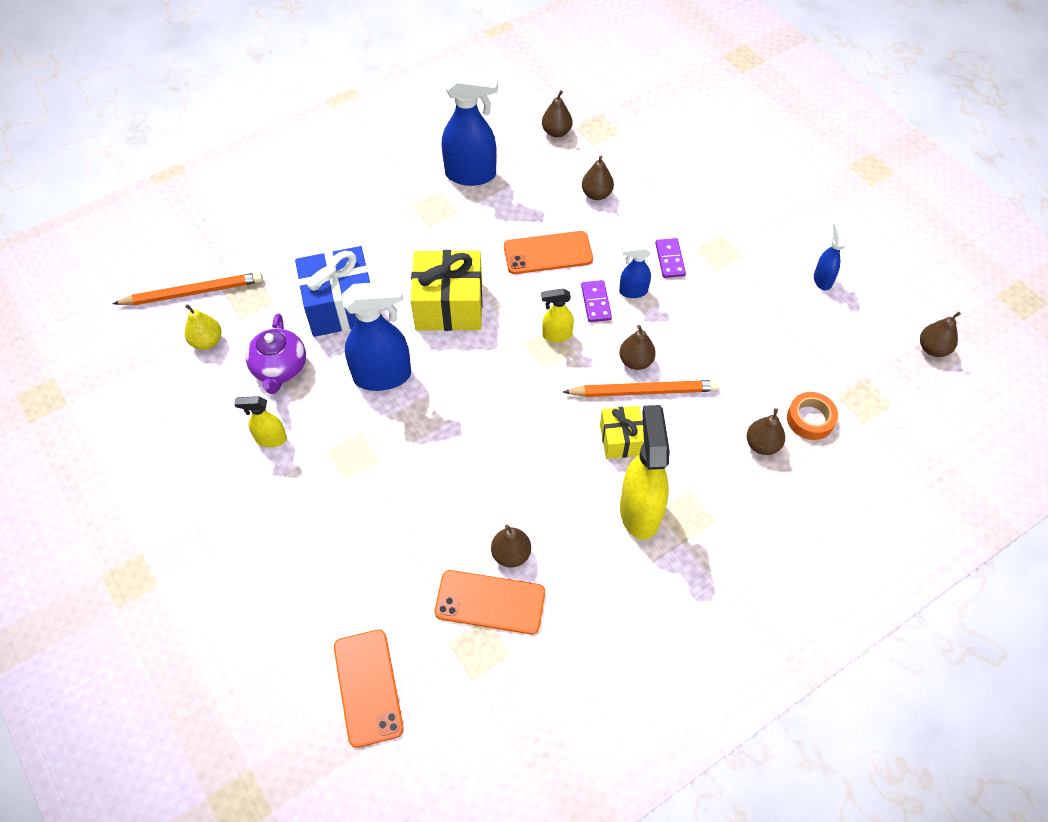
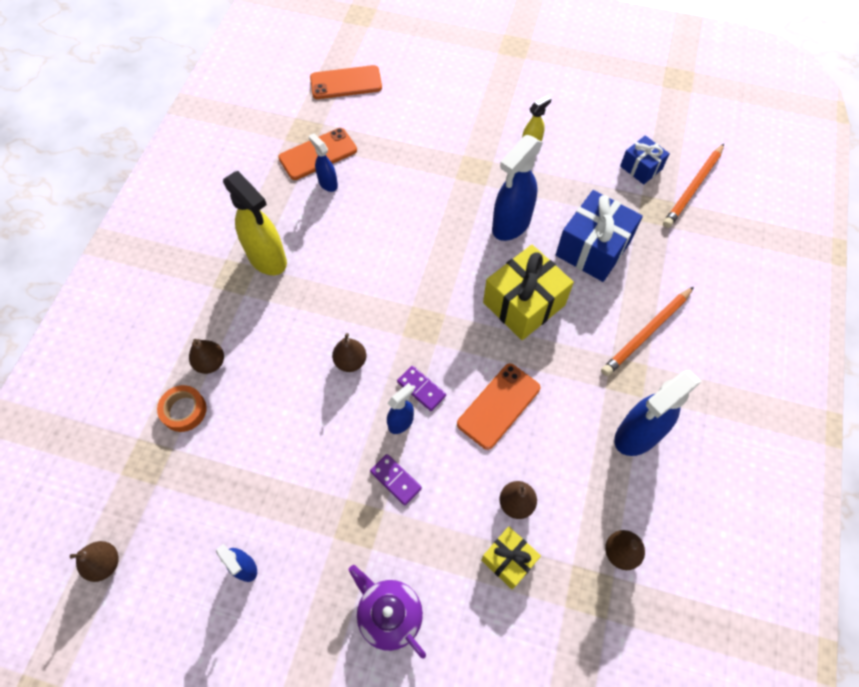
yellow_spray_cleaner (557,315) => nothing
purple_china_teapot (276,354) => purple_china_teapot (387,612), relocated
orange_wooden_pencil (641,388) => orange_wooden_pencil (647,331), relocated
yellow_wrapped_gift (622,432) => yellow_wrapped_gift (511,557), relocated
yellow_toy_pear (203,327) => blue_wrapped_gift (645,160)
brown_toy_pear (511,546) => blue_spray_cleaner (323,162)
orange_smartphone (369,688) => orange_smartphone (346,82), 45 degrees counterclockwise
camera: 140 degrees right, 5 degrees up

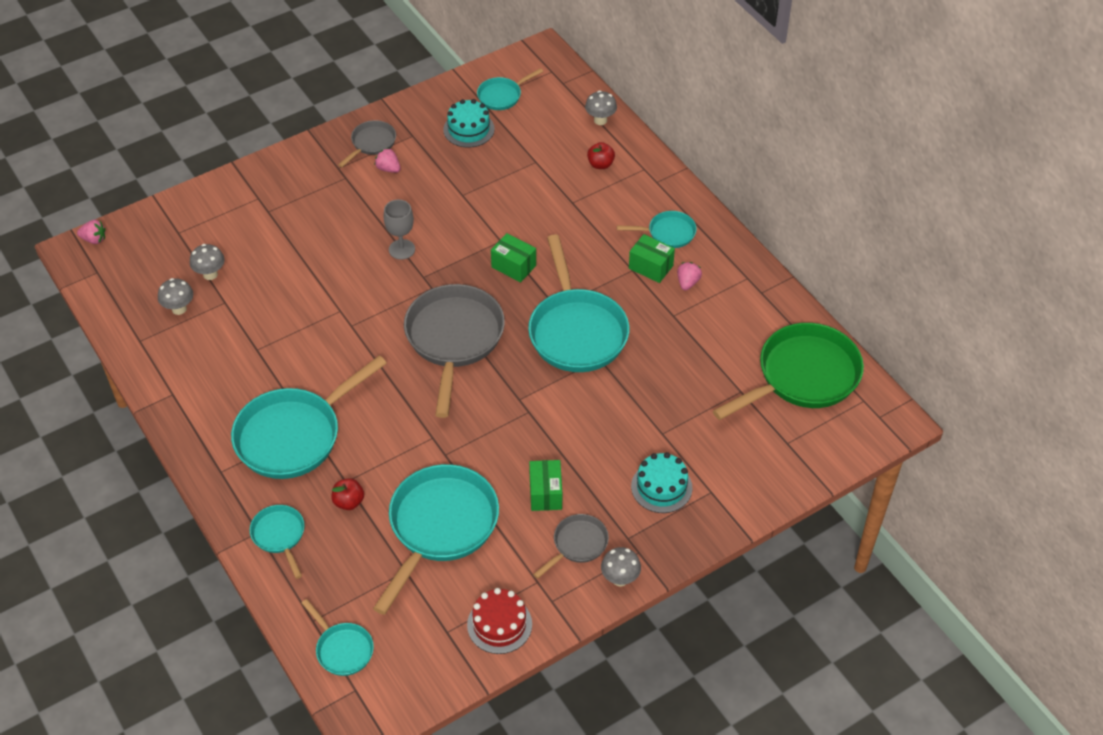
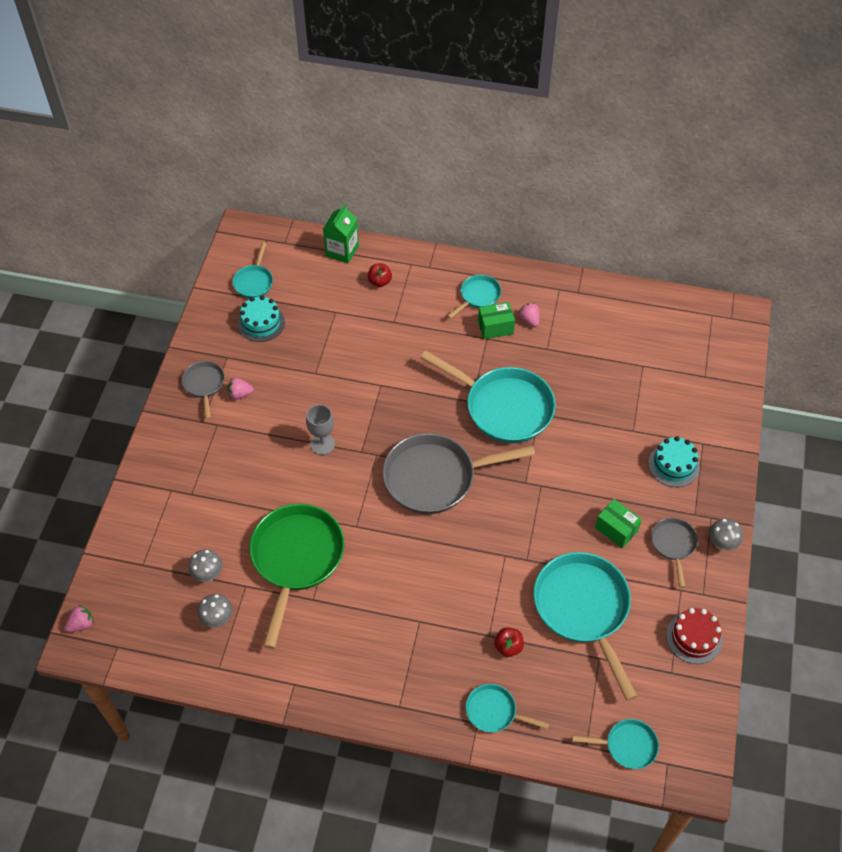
turquoise_pan (309,417) => nothing
leaf-green_package (513,257) => nothing
leaf-green_pan (788,371) => leaf-green_pan (297,576), relocated
grey_mushroom (601,107) => leaf-green_juice_carton (341,233)
grey_pan (454,351) => grey_pan (459,473), 60 degrees counterclockwise
camera: 45 degrees left, 5 degrees up

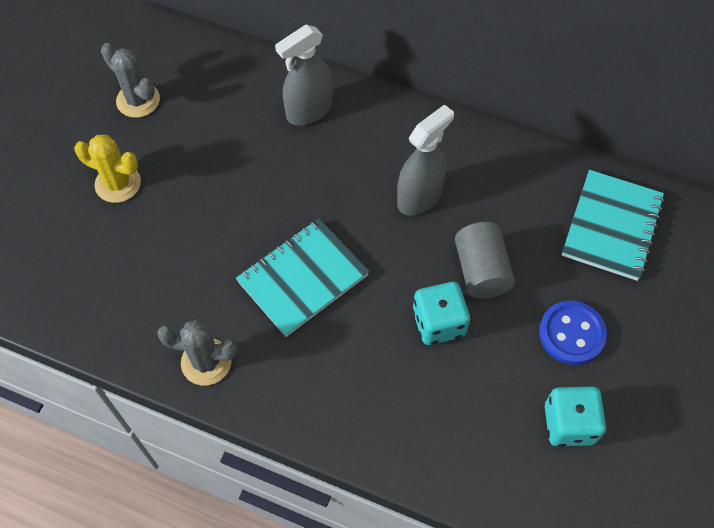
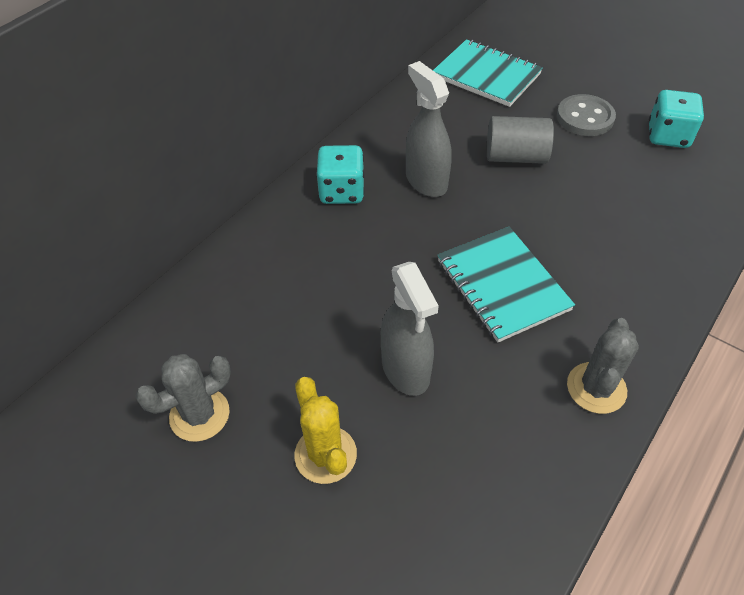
grey_spray_cleaner (304,75) => grey_spray_cleaner (410,329), relocated
turquoise_game_die (441,313) => turquoise_game_die (340,174), relocated
blue_shirt_button (573,333) => grey_shirt_button (586,115)
yellow_saguaro_cactus (107,169) => yellow_saguaro_cactus (325,430), 60 degrees counterclockwise
camera: 75 degrees left, 10 degrees down

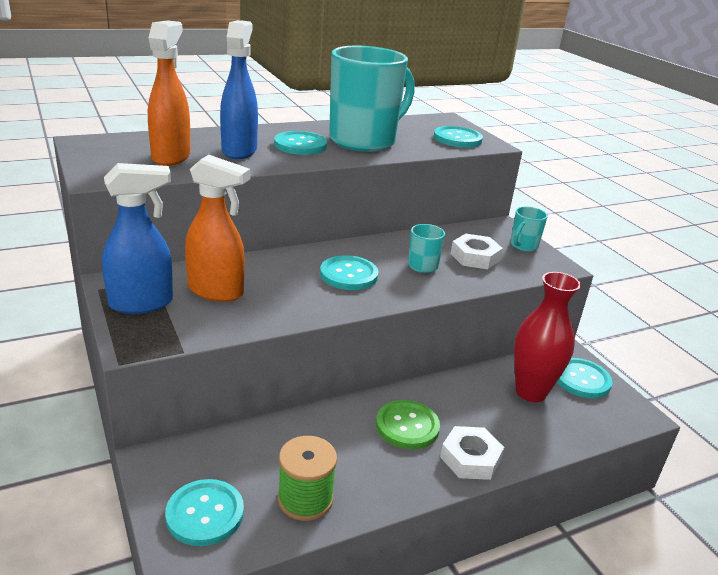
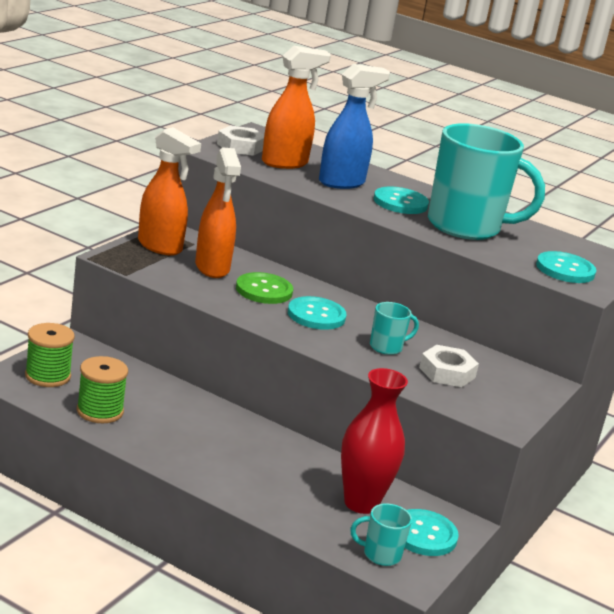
leaf-green_shirt_button (408,424) => leaf-green_shirt_button (264,288), relocated
snow-white_hexagon_nut (472,453) => snow-white_hexagon_nut (240,140), relocated
turquoise_mug (529,229) => turquoise_mug (381,534), relocated
turquoise_shirt_button (204,512) => leaf-green_bobbin (50,355)
blue_spray_cleaner (137,238) => orange_spray_cleaner (169,191)
camera: 55 degrees right, 5 degrees down

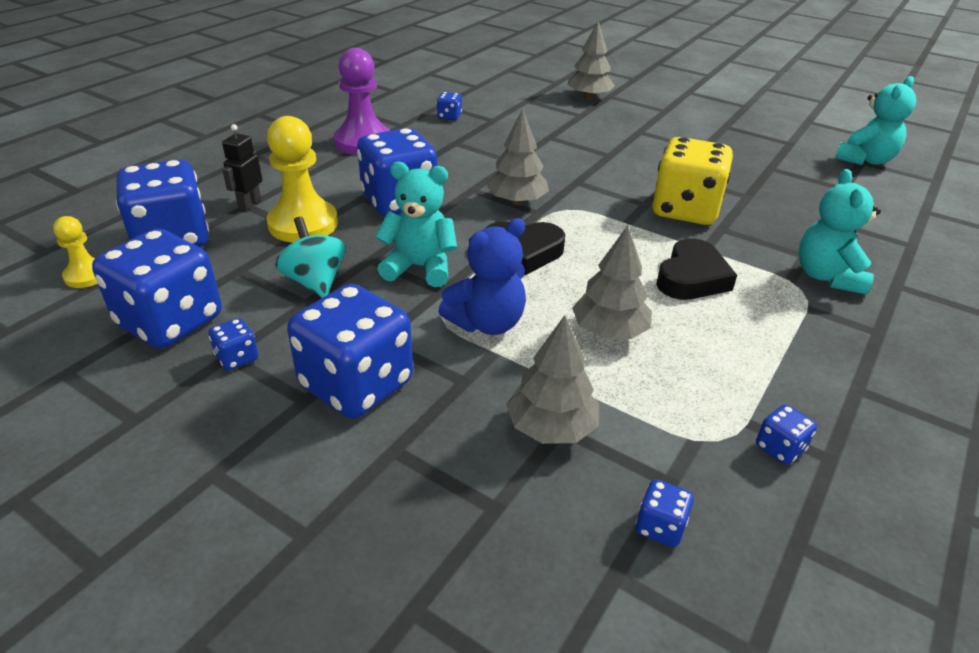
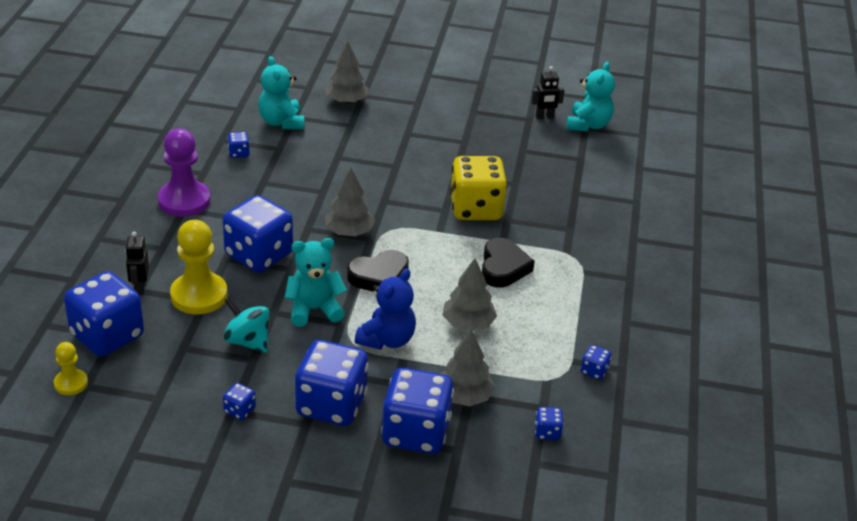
nothing => ebony_toy_robot (547,92)
blue_game_die (157,288) => blue_game_die (417,411), relocated
turquoise_teddy_bear (839,232) => turquoise_teddy_bear (281,92), relocated
camera: 25 degrees left, 0 degrees up

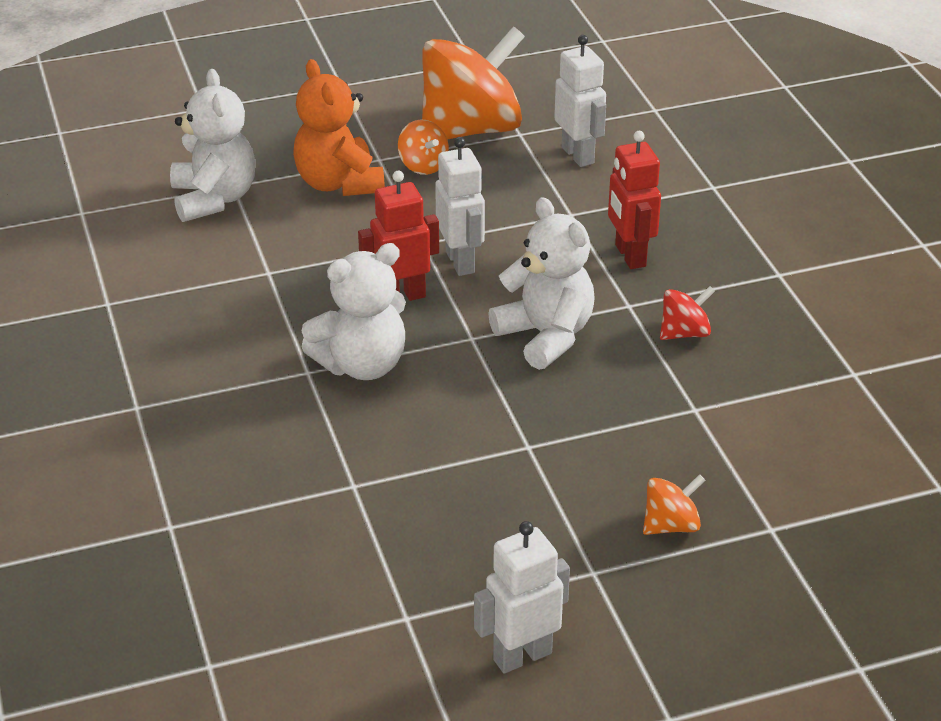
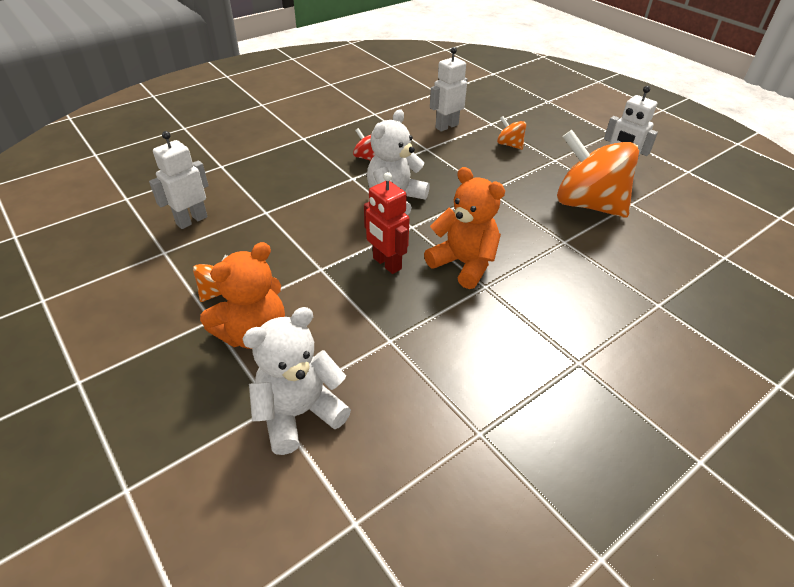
scarlet_toy_robot (634,200) => nothing
orange_spinning_top (473,83) => orange_spinning_top (598,174), relocated
snow-white_toy_robot (460,206) => snow-white_toy_robot (449,89), relocated
snow-white_teddy_bear (353,311) => orange_teddy_bear (464,228)
camera: 110 degrees left, 5 degrees up

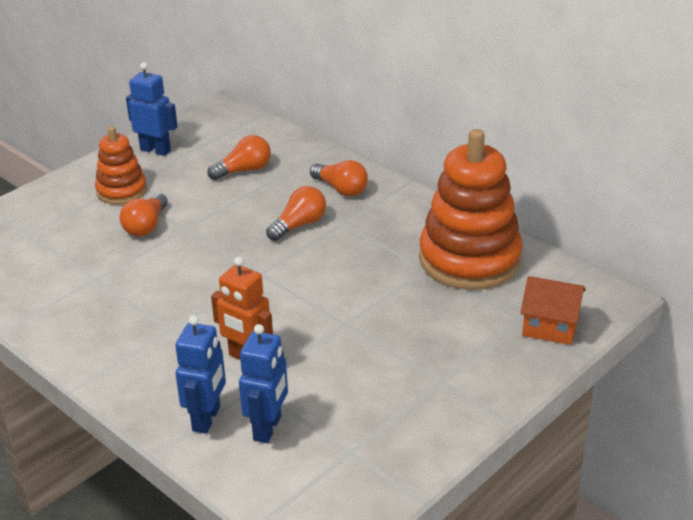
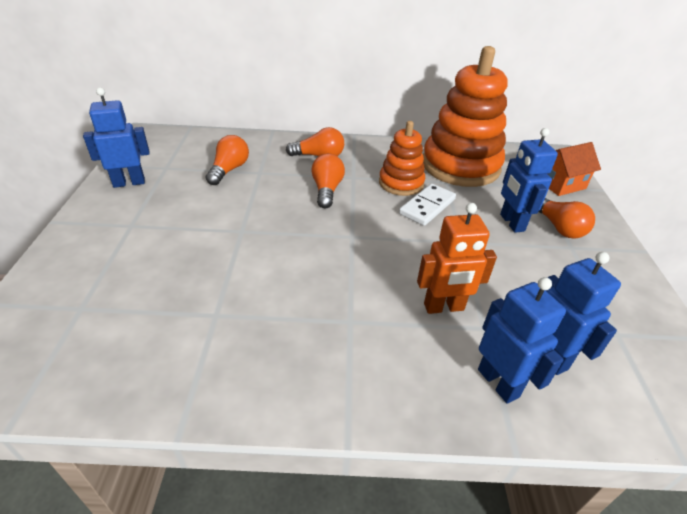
nothing => snow-white_domino (427,205)
nothing => blue_toy_robot (529,180)
orange_stacking_toy (121,165) => orange_stacking_toy (402,158), relocated
orange_lightbulb (144,215) => orange_lightbulb (566,218), relocated
camera: 45 degrees left, 5 degrees up

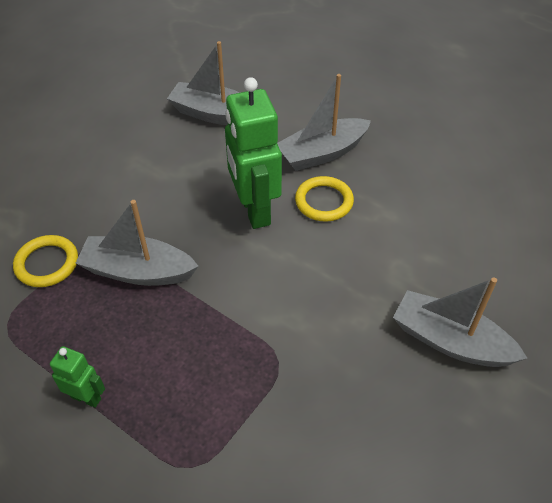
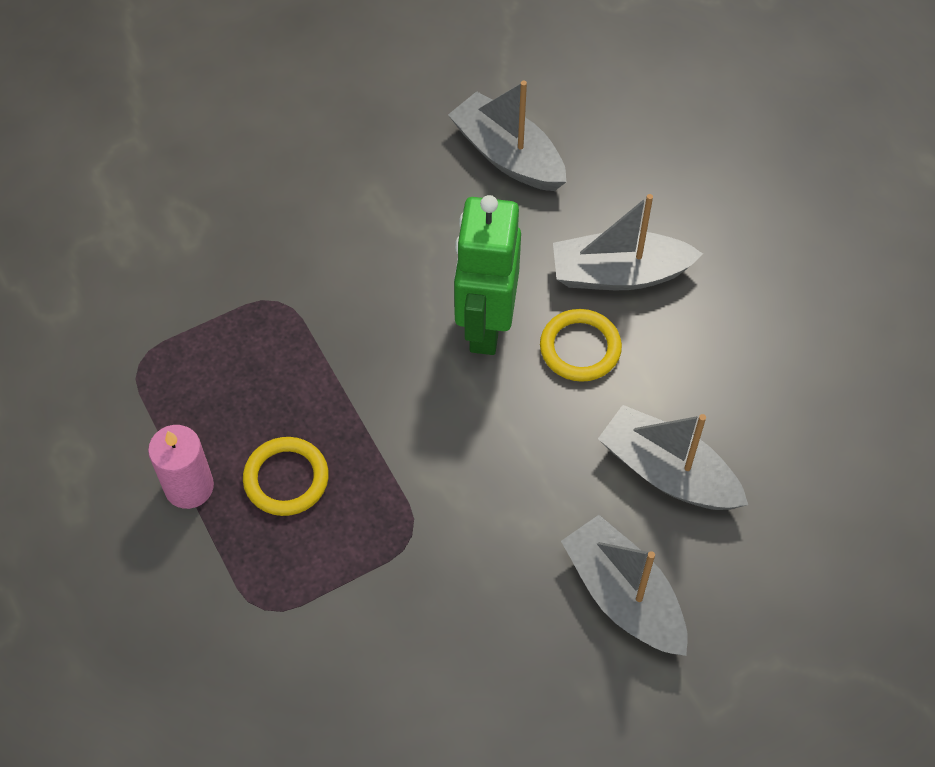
yellow_hoop (45,261) => yellow_hoop (286,476), relocated
grey_sailboat (137,243) => grey_sailboat (673,457), relocated
leaf-green_toy_robot (77,377) => pink_pillar_candle (181,467)
camera: 25 degrees right, 10 degrees up

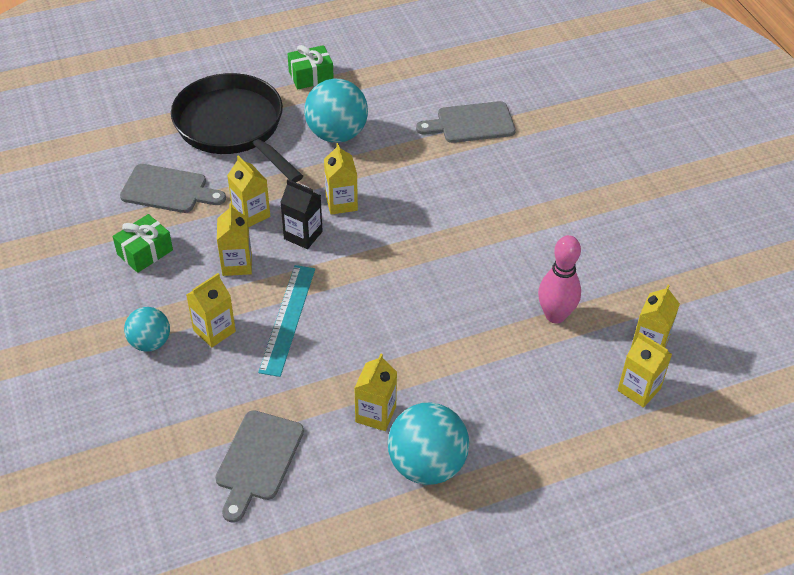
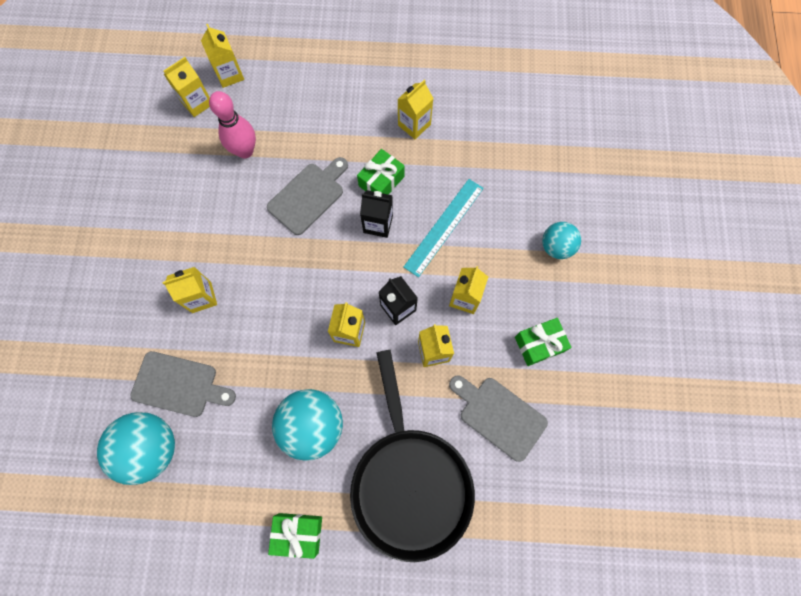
nothing => leaf-green_wrapped_gift (381,172)
nothing => ebony_juice_carton (376,214)
yellow_juice_carton (211,310) => yellow_juice_carton (189,290), relocated
grey_chopping_board (259,466) => grey_chopping_board (307,196), relocated
turquoise_sphere (428,443) => turquoise_sphere (136,448), relocated
camera: 155 degrees left, 25 degrees up

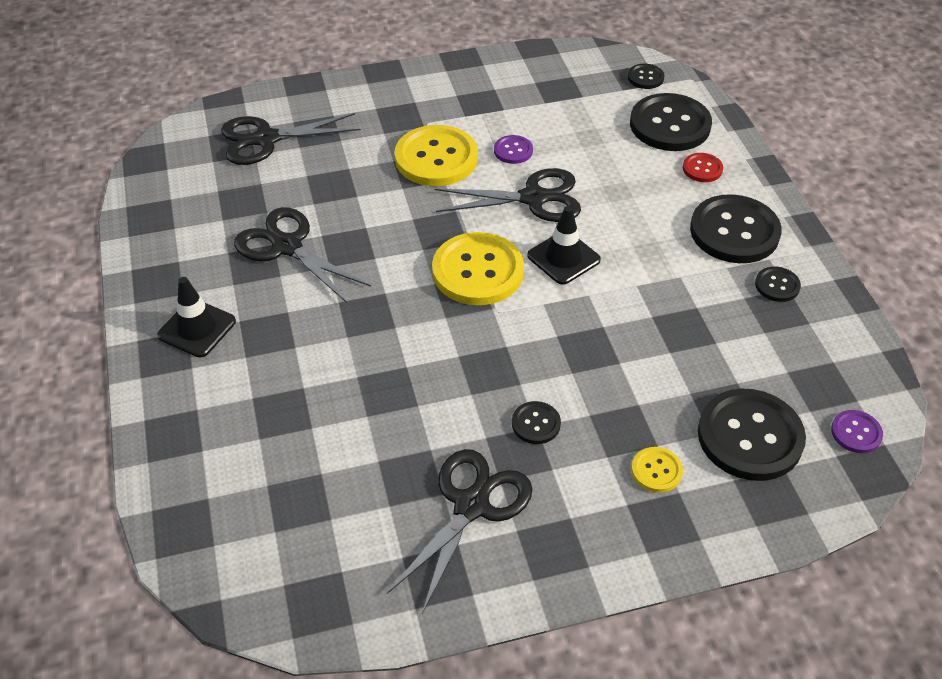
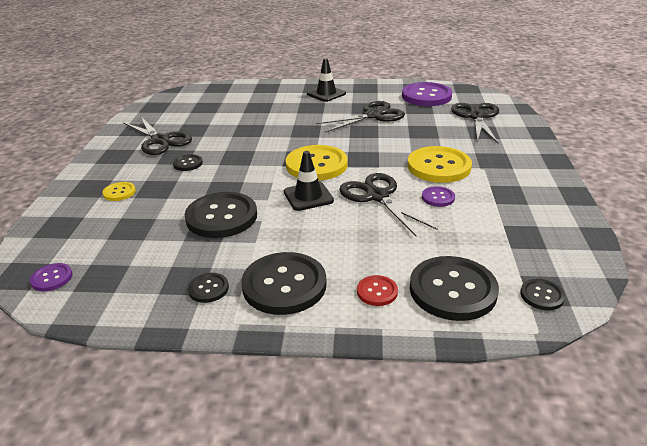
nothing => purple_shirt_button (427,94)
ebony_shirt_button (752,435) => ebony_shirt_button (220,215), relocated
ebony_shears (508,195) => ebony_shears (388,204), 135 degrees clockwise
camera: 110 degrees right, 15 degrees down

